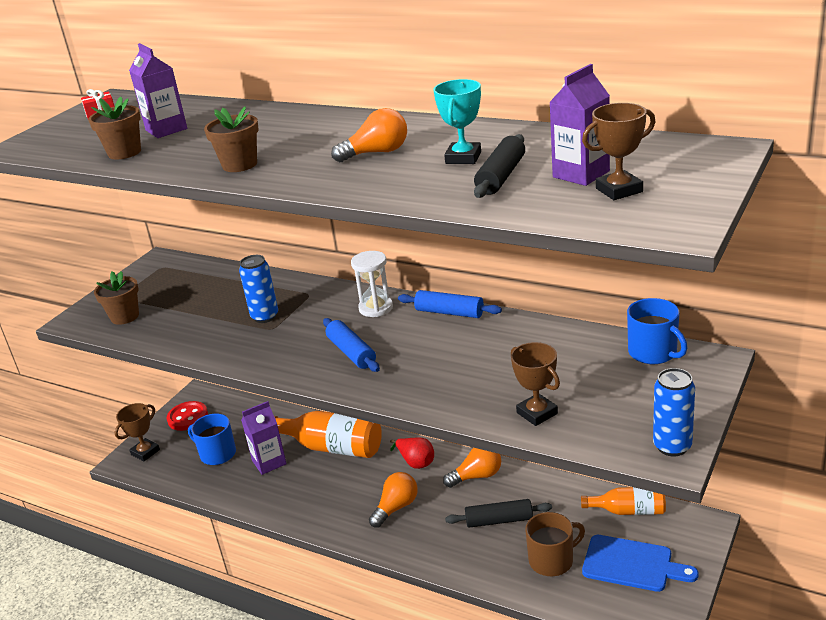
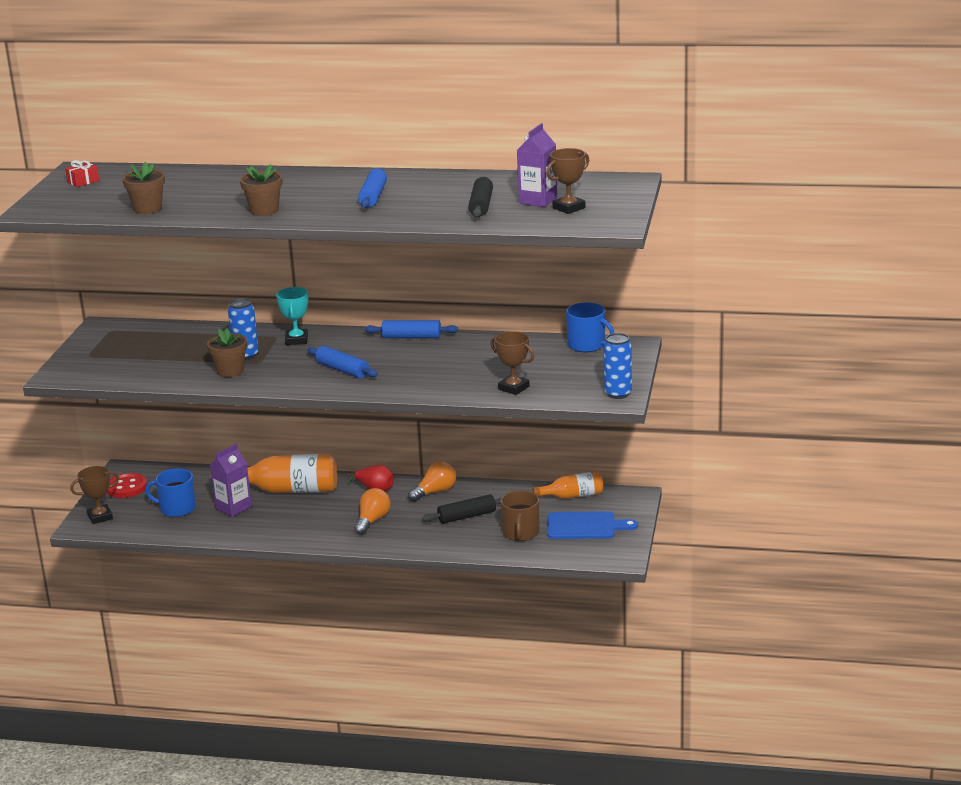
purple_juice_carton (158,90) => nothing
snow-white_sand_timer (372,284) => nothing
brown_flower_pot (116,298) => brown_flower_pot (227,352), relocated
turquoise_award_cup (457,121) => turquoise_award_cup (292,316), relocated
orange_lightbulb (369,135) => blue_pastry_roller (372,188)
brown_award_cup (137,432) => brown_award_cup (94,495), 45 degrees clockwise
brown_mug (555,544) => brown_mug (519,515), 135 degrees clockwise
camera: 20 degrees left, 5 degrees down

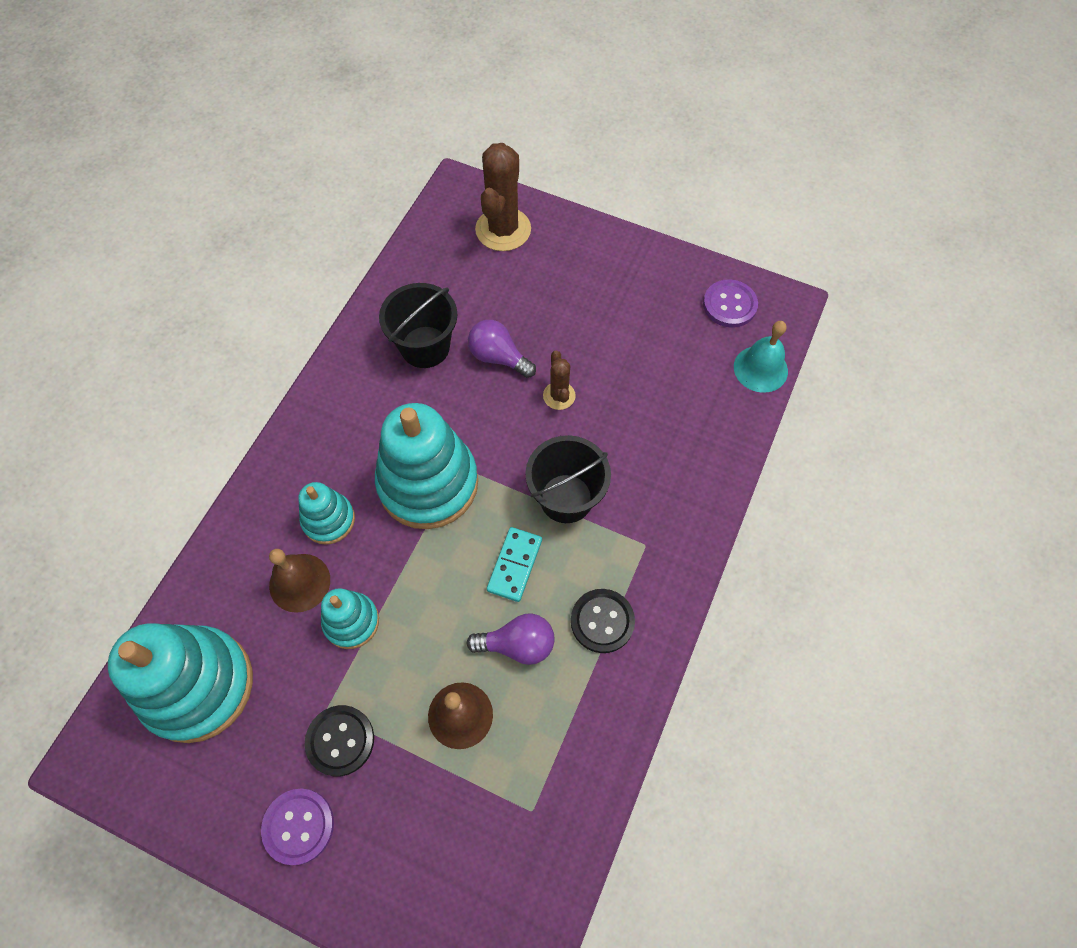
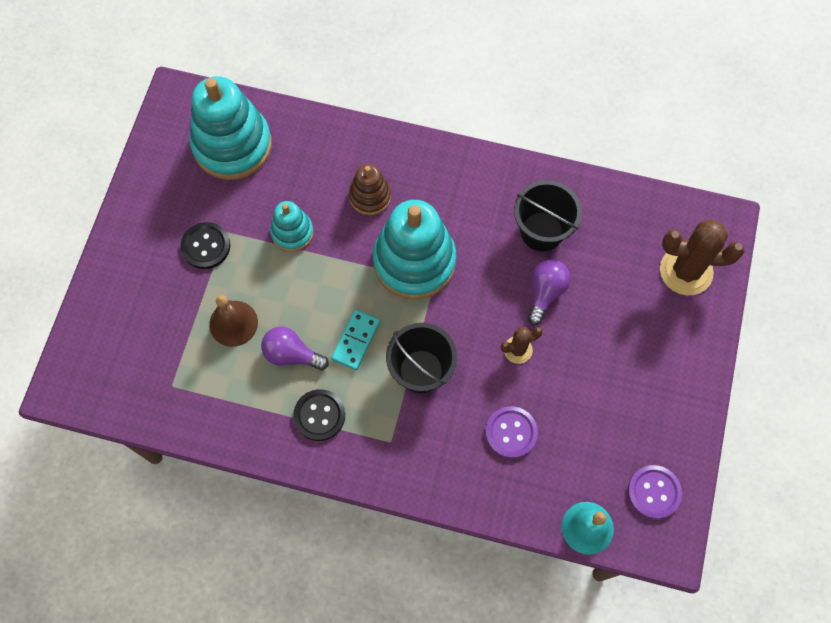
brown_bell (299,581) => nothing
purple_shirt_button (297,827) => purple_shirt_button (511,432), relocated
turquoise_stacking_toy (326,513) => brown_stacking_toy (370,189)
purple_lightbulb (510,639) => purple_lightbulb (295,348), 120 degrees clockwise
turquoise_domino (514,564) => turquoise_domino (355,340), 75 degrees counterclockwise
camera: 80 degrees right, 5 degrees up

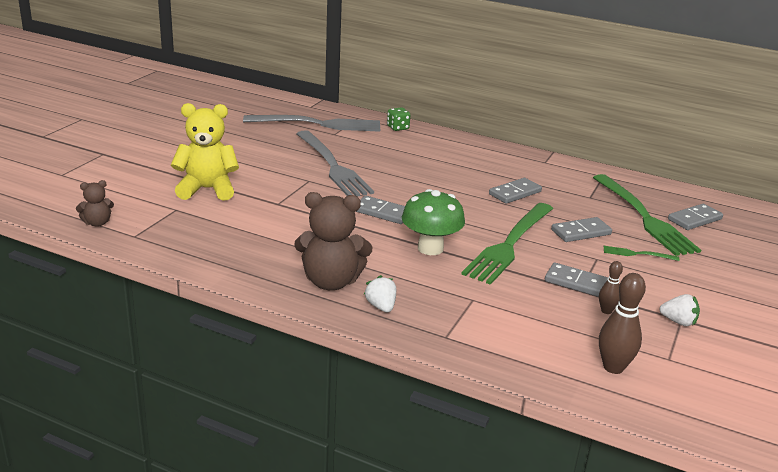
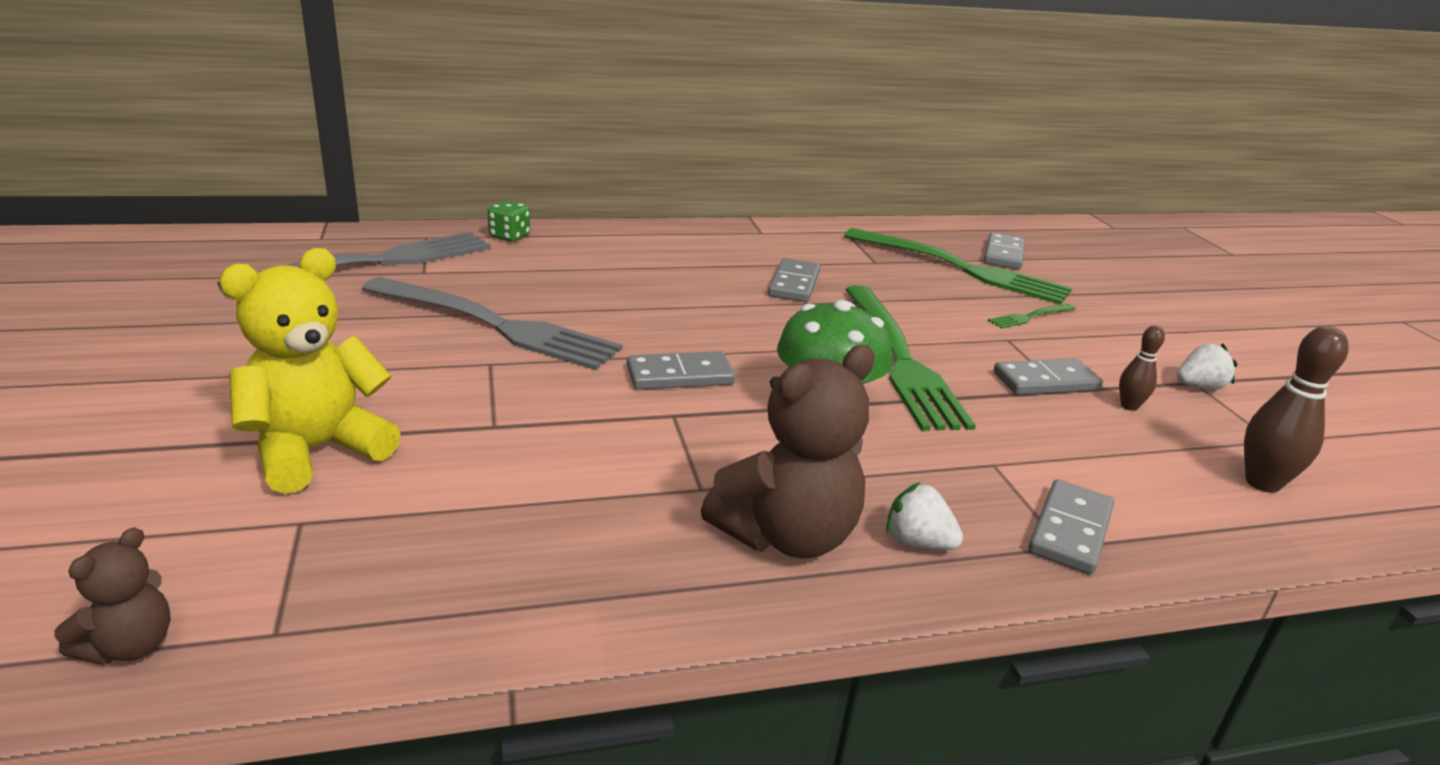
grey_domino (581,229) => grey_domino (1071,526), relocated
camera: 40 degrees left, 0 degrees up

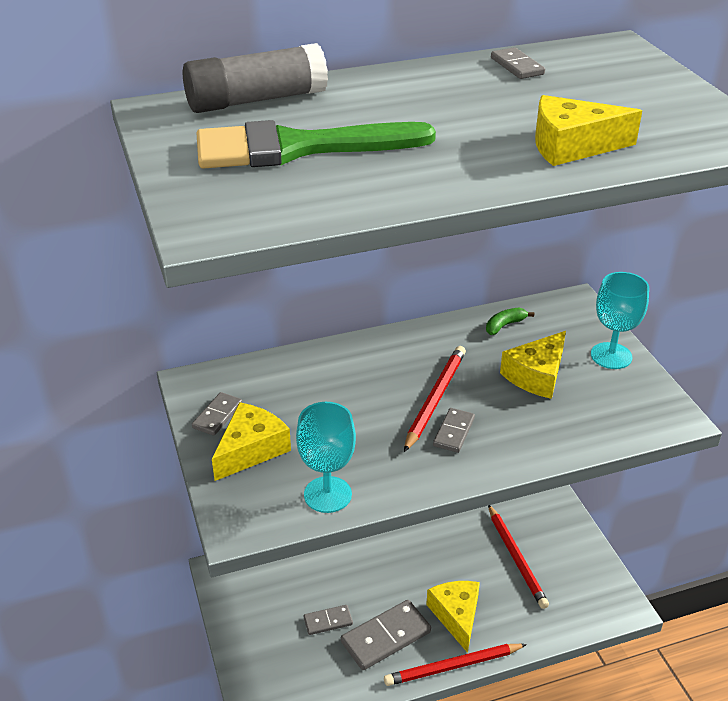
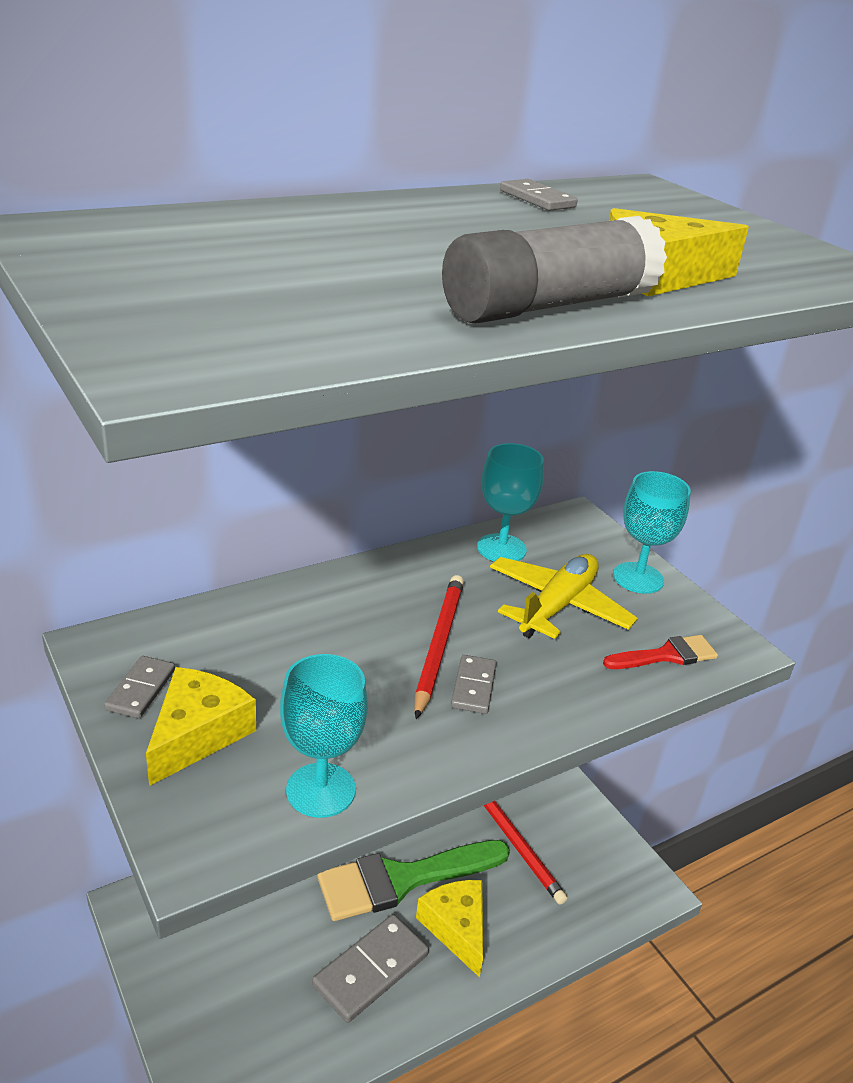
grey_domino (328,620) => nothing
scarlet_wooden_pencil (455,665) => nothing
nothing => scarlet_brush (660,652)
grey_stick_of_glue (255,78) => grey_stick_of_glue (554,270), relocated
leaf-green_brush (316,144) => leaf-green_brush (413,880), relocated
leaf-green_toy_banana (510,321) => turquoise_goblet (510,502)
yellow_cheese (533,365) => yellow_toy_plane (564,596)
camera: 15 degrees left, 5 degrees down

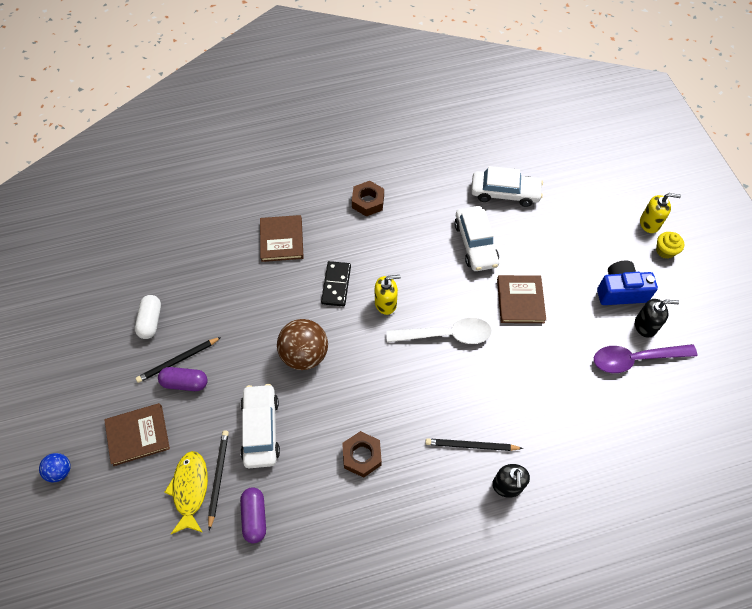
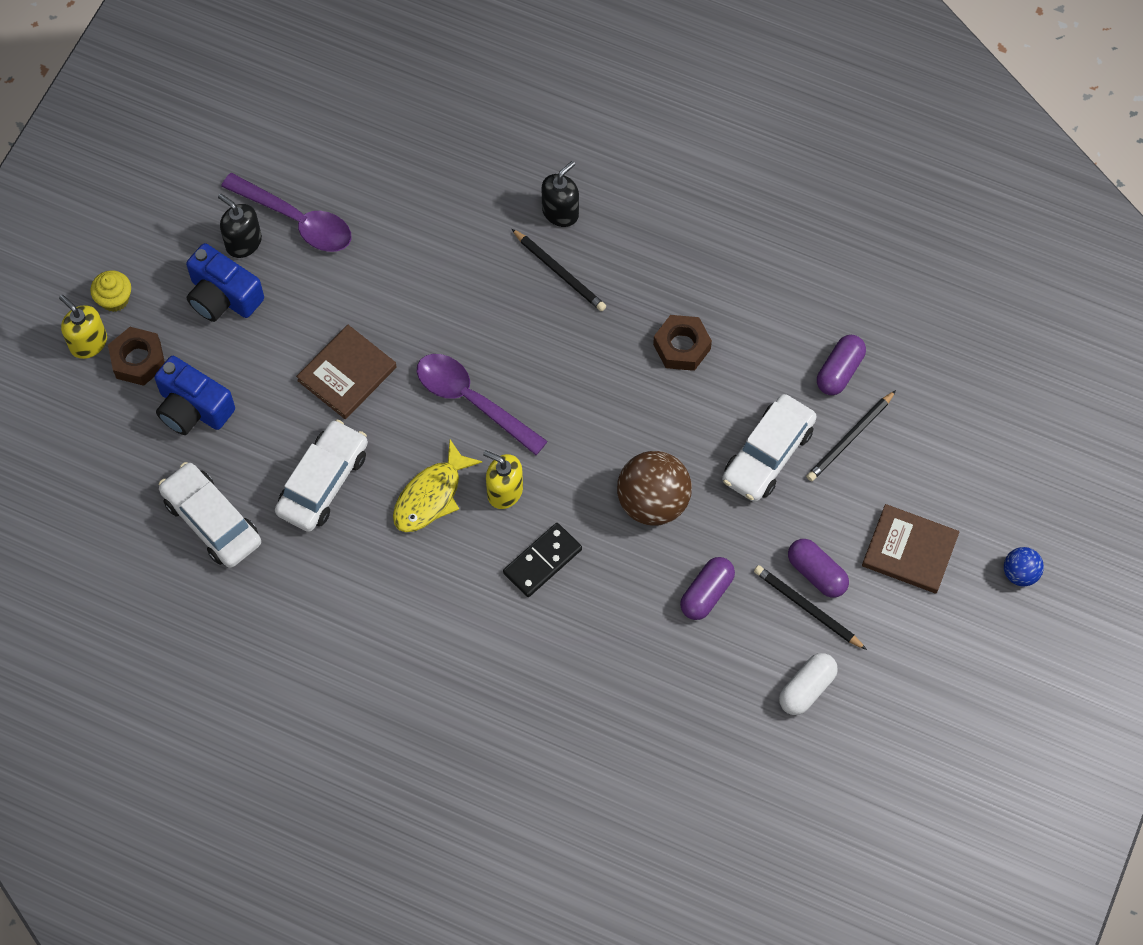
brown_hardback (282,238) => nothing
nothing => blue_compact_camera (194,395)
nothing => purple_pill_shape (707,588)
yellow_fish (186,492) => yellow_fish (437,486), relocated
brown_hexagon_nut (368,198) => brown_hexagon_nut (136,356), relocated
snow-white_tablespoon (439,331) => purple_tablespoon (482,404)
ebony_wooden_pencil (178,360) => ebony_wooden_pencil (810,607), 150 degrees counterclockwise
camera: 140 degrees left, 5 degrees up

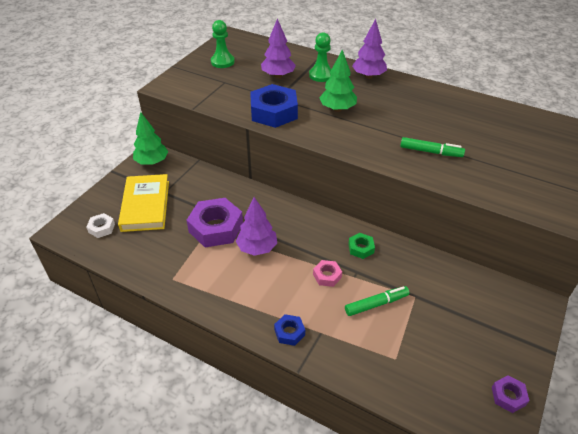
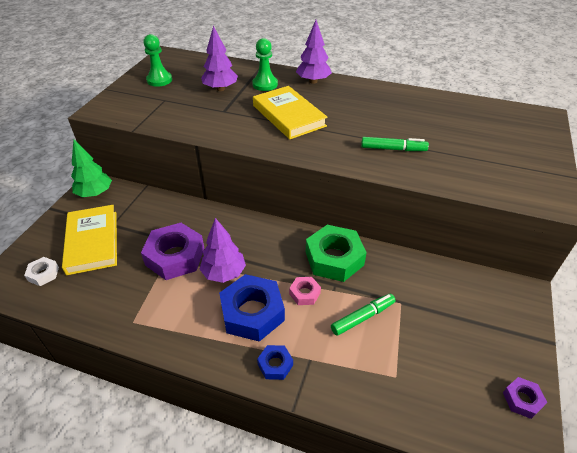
blue_hexagon_nut (274,106) => blue_hexagon_nut (252,308), relocated
leaf-green_fir_tree (338,81) => yellow_hardback (290,112)
leaf-green_hexagon_nut (361,246) => leaf-green_hexagon_nut (336,253), x2.06
camera: 10 degrees left, 0 degrees up

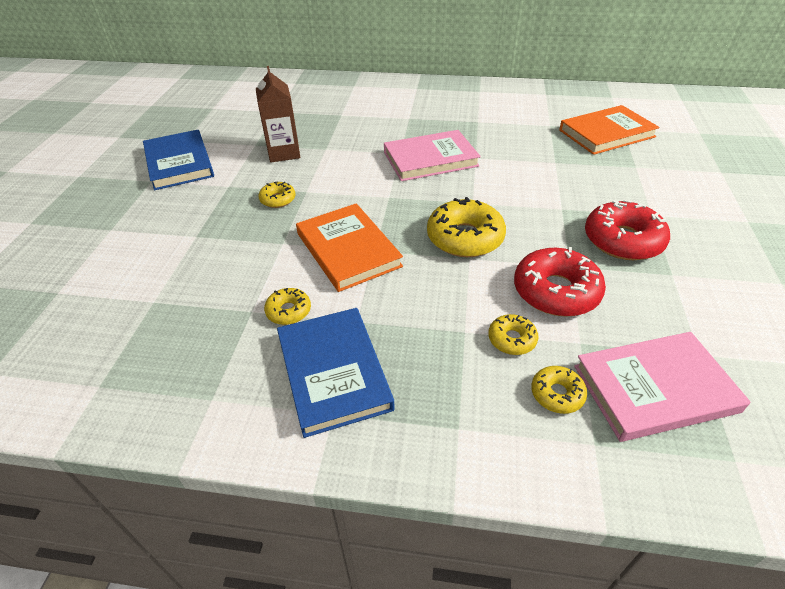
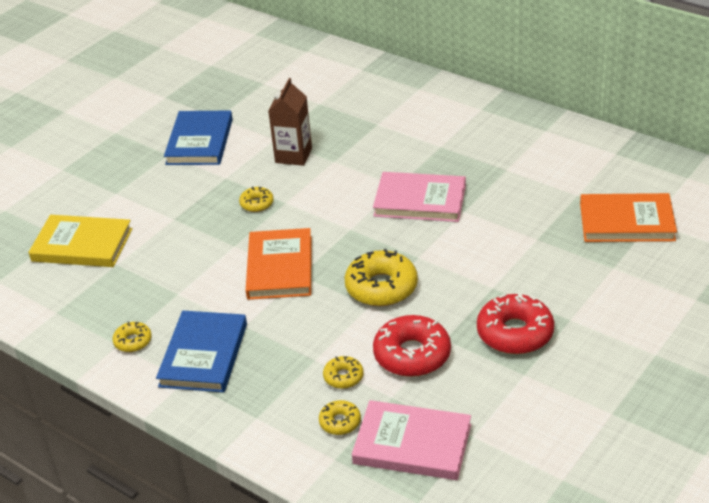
nothing => yellow_hardback (80,241)
yellow_donut (287,306) => yellow_donut (132,336), relocated
camera: 30 degrees right, 5 degrees down

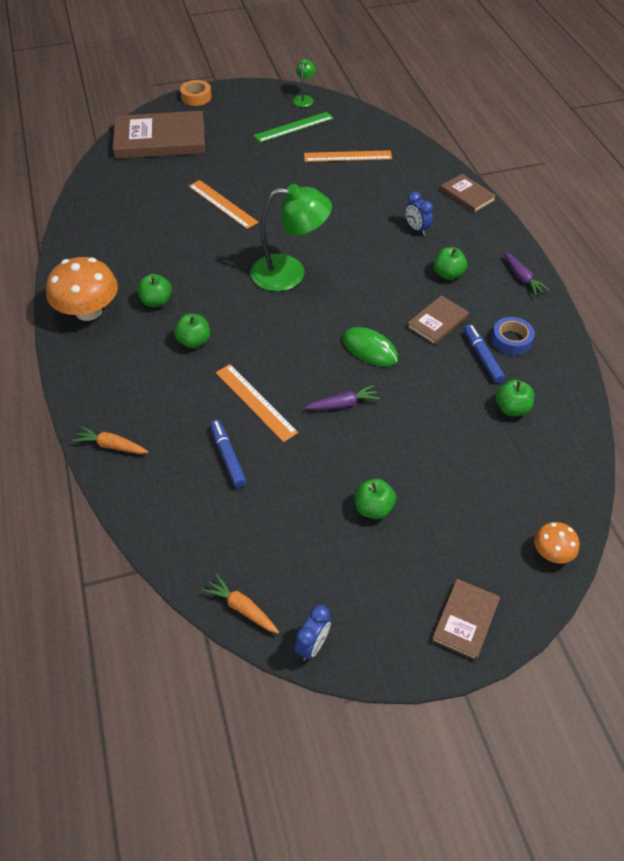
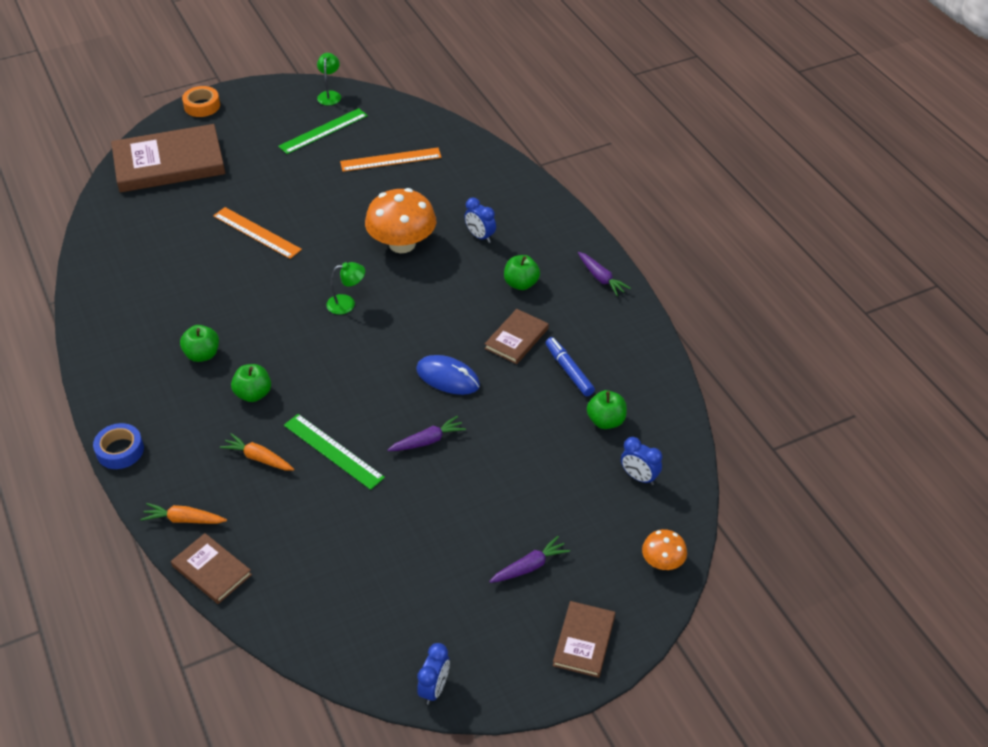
blue_marker_pen (228,454) => nothing
leaf-green_toy_apple (375,498) => nothing
nothing => purple_toy_carrot (529,559)
nothing => blue_bedside_clock (641,461)
orange_mushroom (82,289) => orange_mushroom (401,220), relocated
orange_toy_carrot (240,603) => orange_toy_carrot (257,452), relocated
brown_hardback (468,193) => brown_hardback (211,568), relocated
blue_roll_of_tape (513,336) => blue_roll_of_tape (118,446), relocated
orange_ruler (257,403) => leaf-green_ruler (334,452)
leaf-green_PC_mouse (370,347) => blue_PC_mouse (448,375)
leaf-green_reading_lamp (291,237) => leaf-green_reading_lamp (345,288), x0.47
camera: 10 degrees left, 5 degrees down

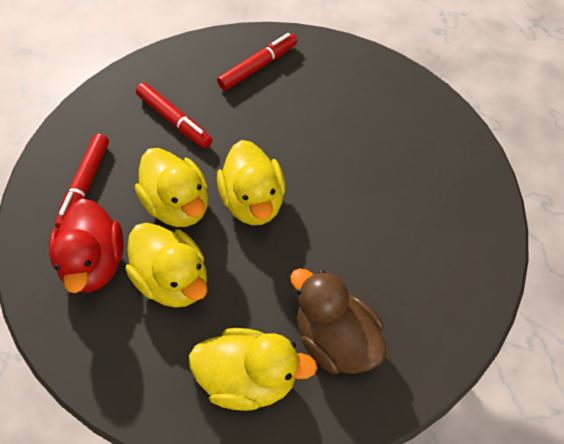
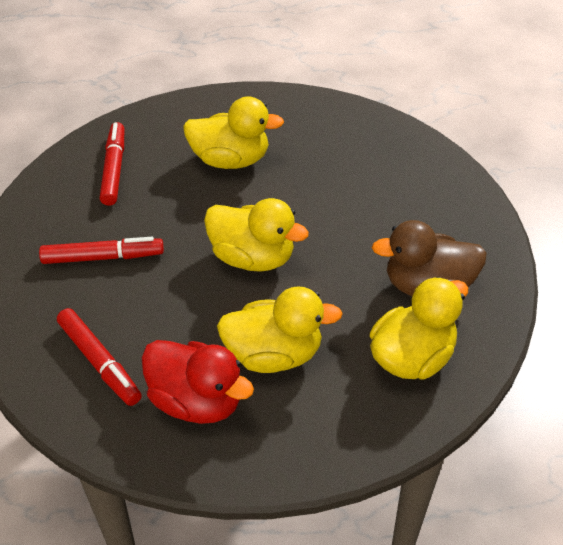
yellow_duck (171,187) => yellow_duck (233,132), relocated
camera: 50 degrees left, 10 degrees down

